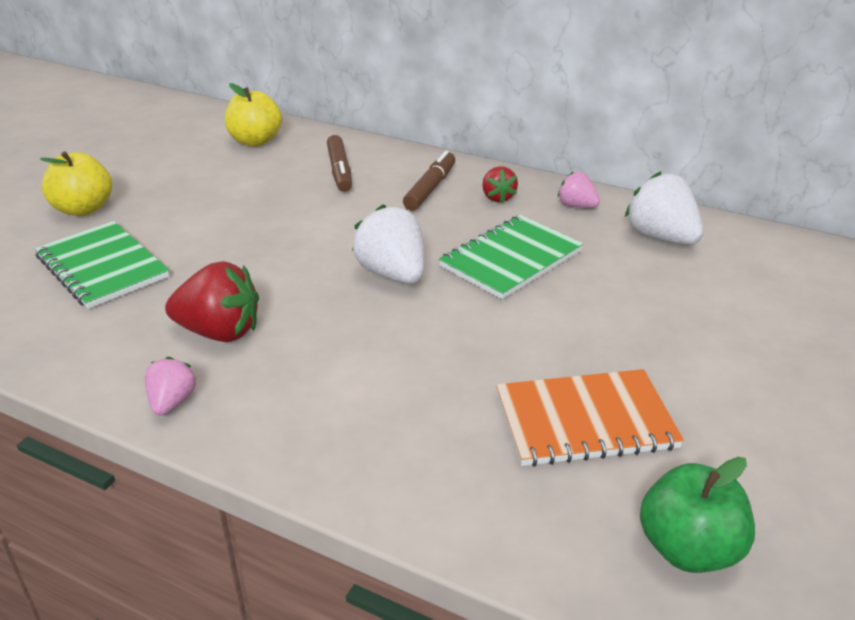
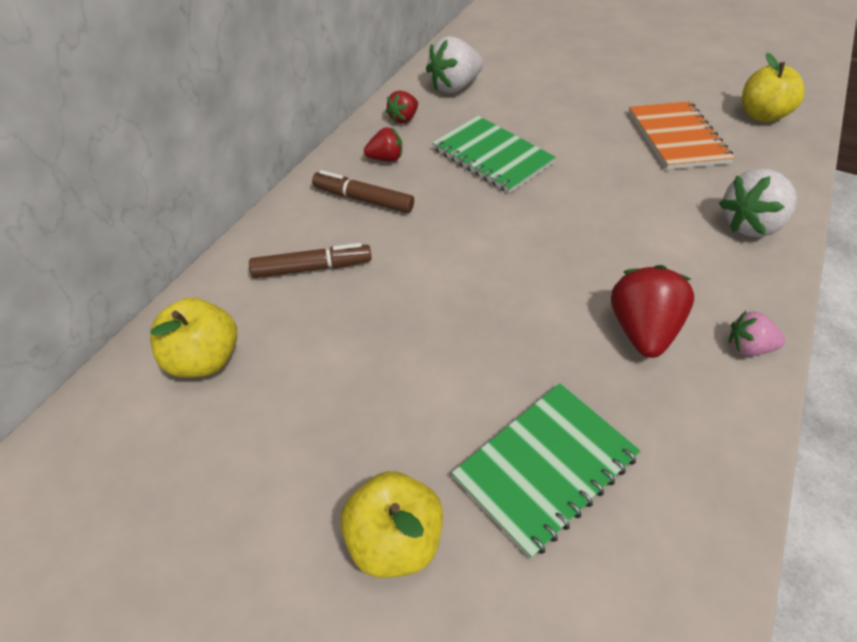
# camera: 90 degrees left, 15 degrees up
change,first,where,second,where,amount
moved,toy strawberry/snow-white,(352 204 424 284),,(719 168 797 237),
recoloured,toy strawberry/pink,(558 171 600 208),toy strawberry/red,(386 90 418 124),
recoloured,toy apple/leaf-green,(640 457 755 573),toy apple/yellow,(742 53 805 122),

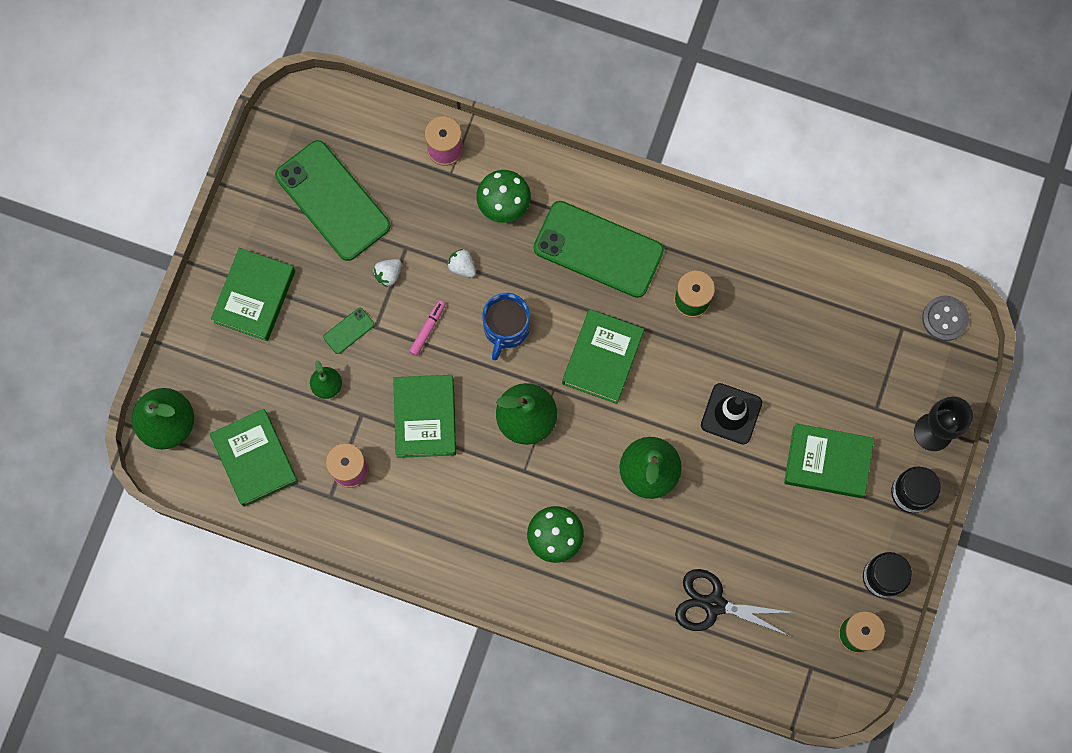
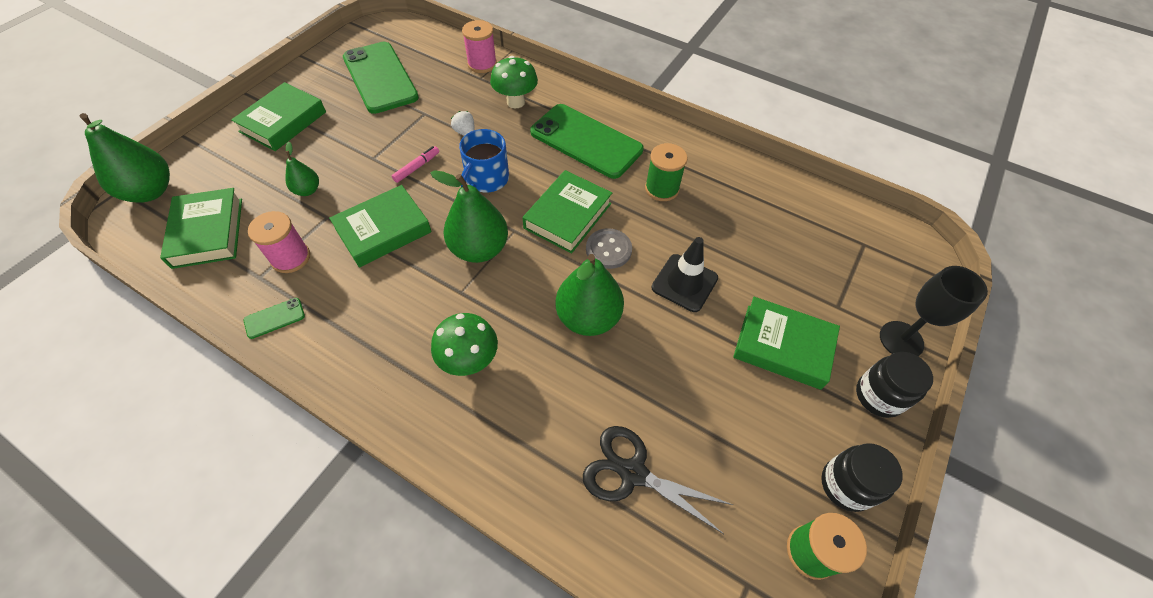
# camera: 10 degrees right, 20 degrees down
change,first,where,second,where,amount
moved,smartphone/leaf-green,(323 308 374 354),,(243 298 305 339),
removed,toy strawberry/snow-white,(373 259 402 287),,,
turned,book/leaf-green,(393 375 456 458),,(329 185 432 268),45 degrees clockwise
moved,shirt button/grey,(922 295 969 341),,(586 228 632 269),

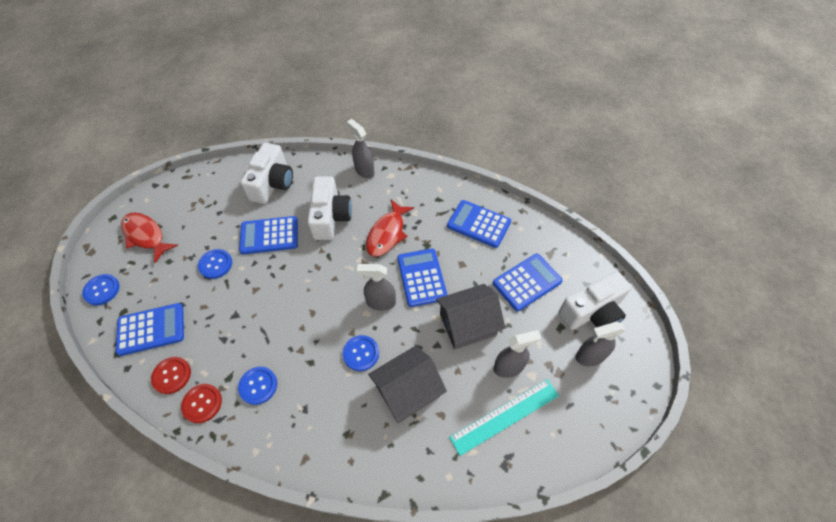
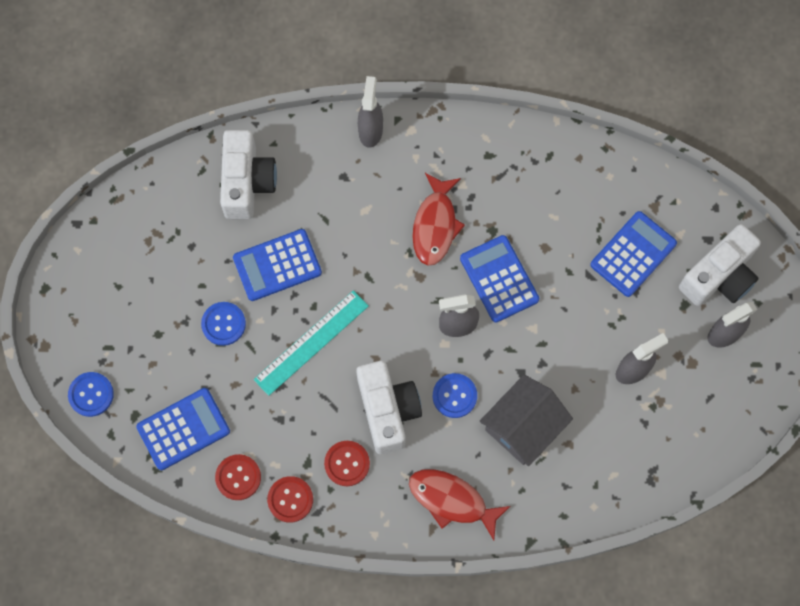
# camera: 15 degrees left, 15 degrees up
change,first,where,second,where,amount
moved,fish figure/red,(121 213 178 263),,(409 469 511 540),
recoloured,shirt button/cobalt,(238 367 277 405),shirt button/red,(324 441 370 486),
moved,compact camera/snow-white,(308 176 352 240),,(356 361 422 454),
turned,spray cleaner/grey,(347 119 375 178),,(358 76 383 148),60 degrees clockwise
removed,cottage/grey,(436 284 505 349),,,
removed,pocket calculator/cobalt,(447 200 511 248),,,
moved,straightedge/teal,(449 379 559 456),,(254 290 369 396),

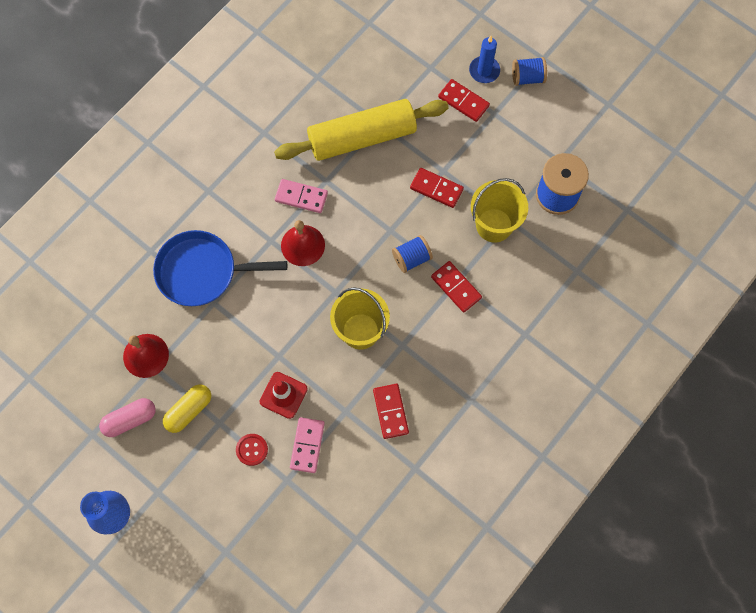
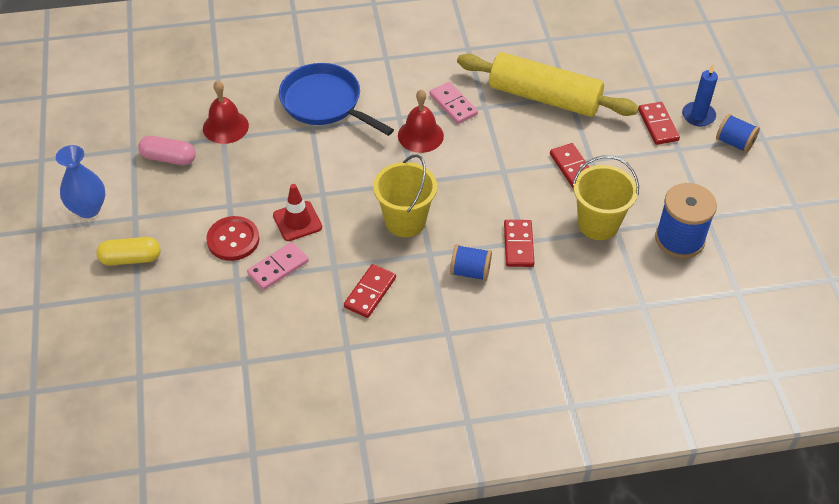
# camera: 40 degrees right, 20 degrees down
change,first,where,second,where,amount
moved,pill/yellow,(163 384 211 433),,(96 237 161 266),
resized,shirt button/red,(236 434 268 466),,(206 216 259 261),x1.55
moved,reel of thread/cobalt,(392 235 433 273),,(450 244 492 281),

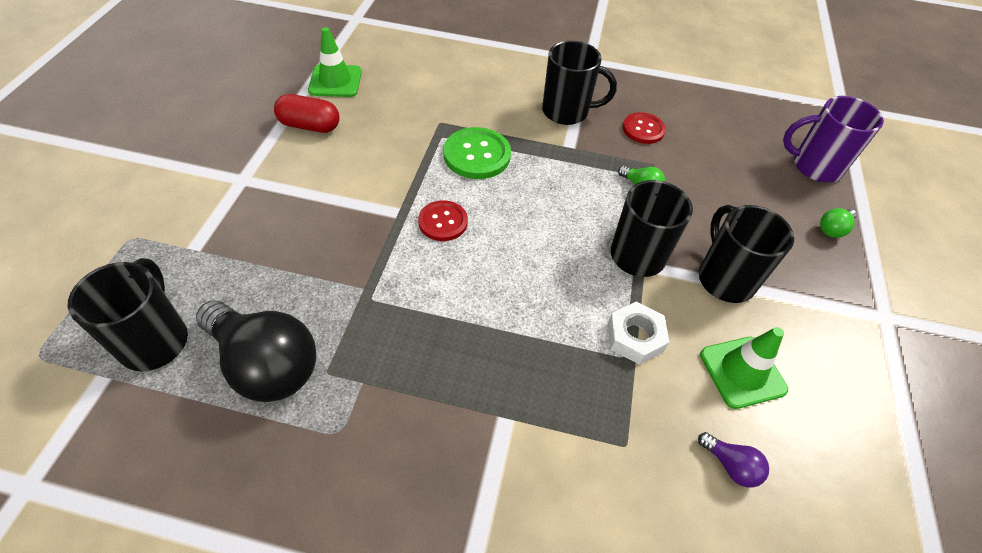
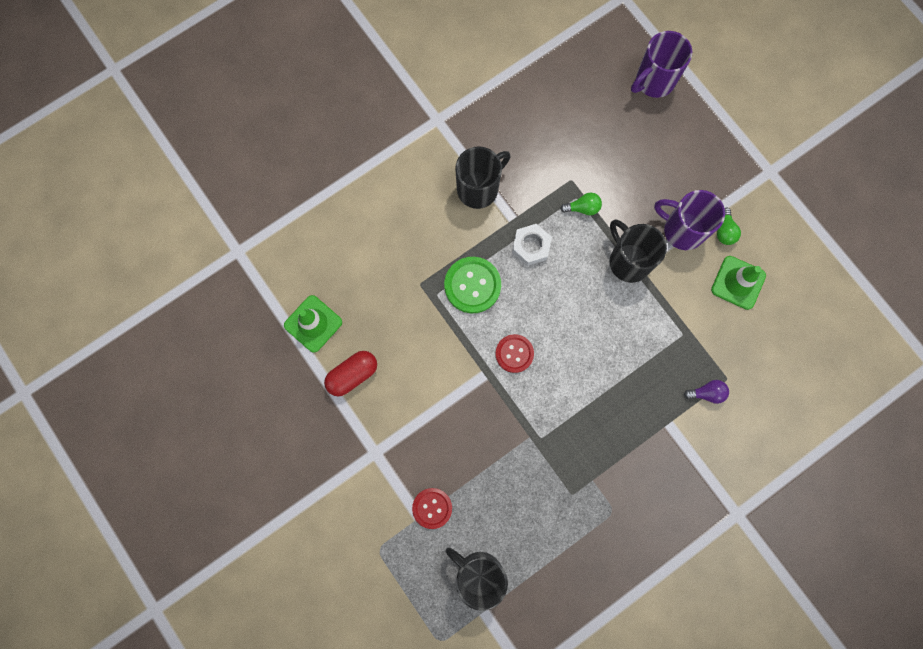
# camera: 45 degrees left, 25 degrees up
change,first,where,second,where,amount
removed,light bulb/jet-black,(196 300 316 402),,,
moved,nut/snow-white,(608 302 669 365),,(512 224 552 266),
moved,shirt button/red,(623 112 666 144),,(412 488 452 529),
moved,light bulb/royal purple,(698 432 769 488),,(684 380 729 404),
recoloured,mug/jet-black,(699 205 794 303),mug/royal purple,(654 190 725 250),
moved,light bulb/leaf-green,(820 208 857 238),,(717 208 741 245),

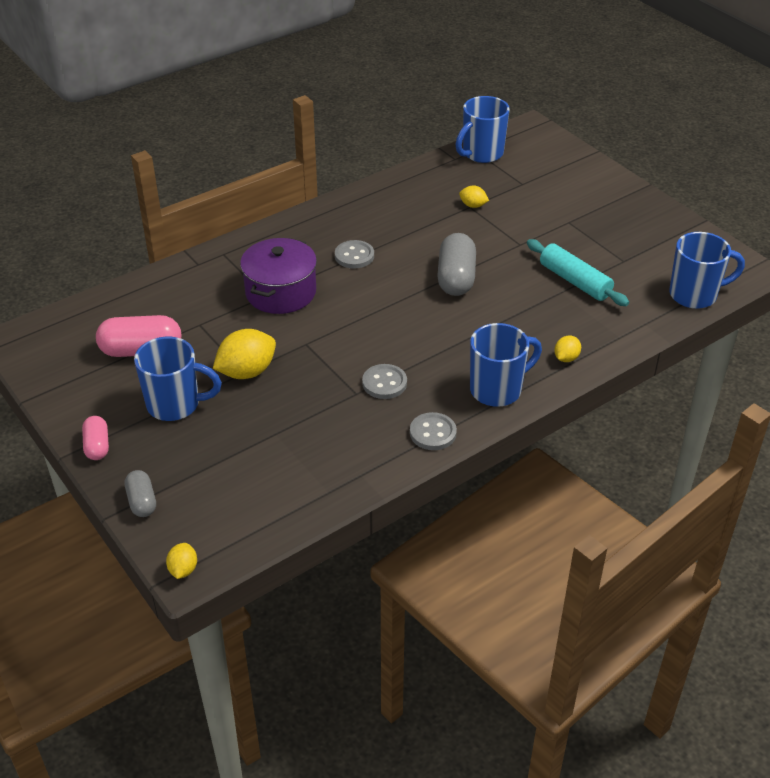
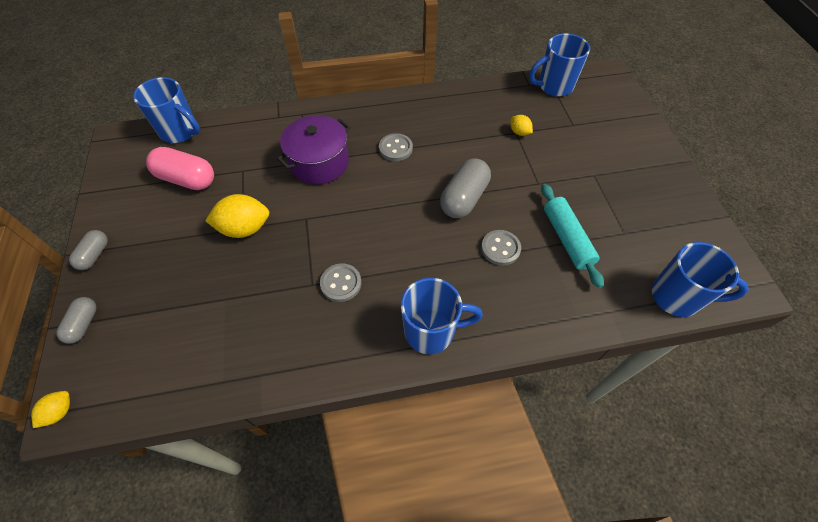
# camera: 25 degrees right, 15 degrees up
change,first,where,second,where,amount
recoloured,pill/pink,(82 416 109 460),pill/grey,(69 230 108 270),
moved,mug/cobalt,(134 337 222 421),,(133 77 200 143),
moved,shirt button/grey,(410 412 457 450),,(481 230 521 266),
removed,toy lemon/yellow,(554 335 581 362),,,

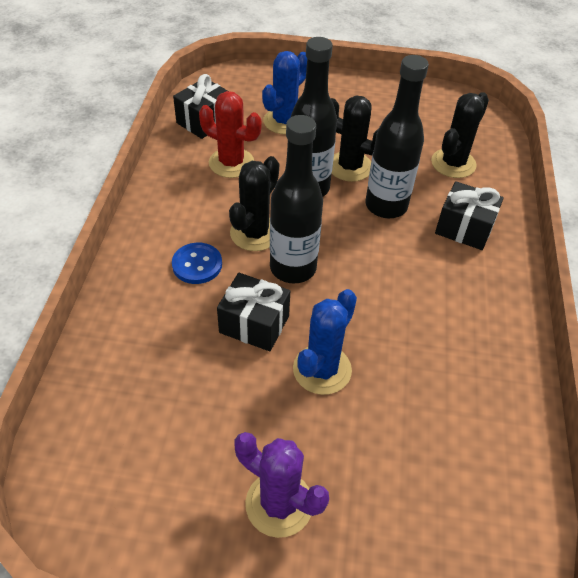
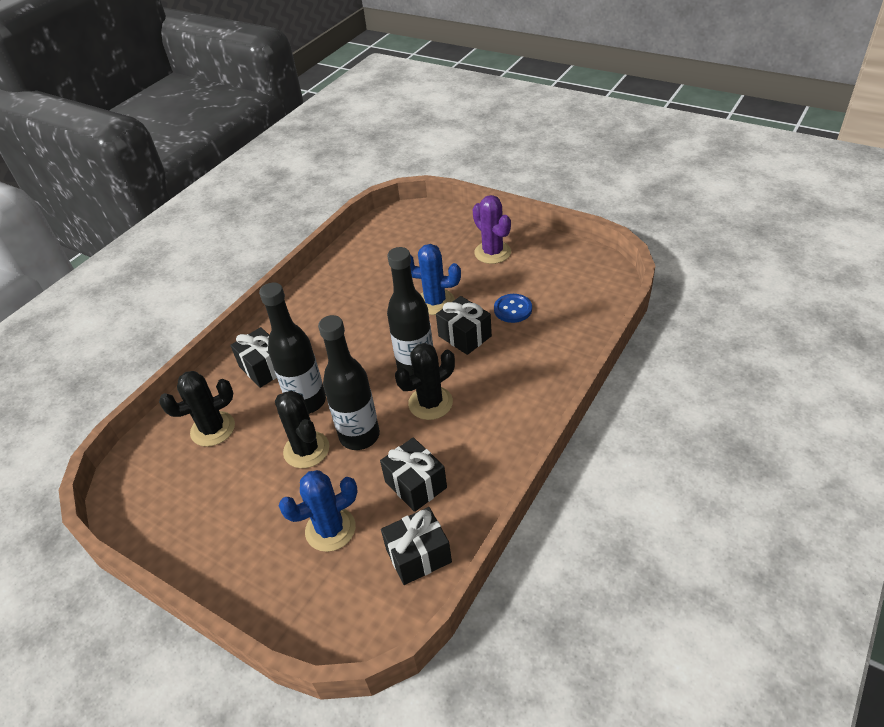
# camera: 150 degrees left, 5 degrees down
change,first,where,second,where,amount
moved,shirt button/cobalt,(172 243 222 284),,(494 294 532 323),
replaced,saguaro cactus/red,(199 91 261 178),wrapped gift/jet-black,(380 437 447 512),
turned,saguaro cactus/cobalt,(293 289 357 395),,(410 244 461 315),45 degrees clockwise

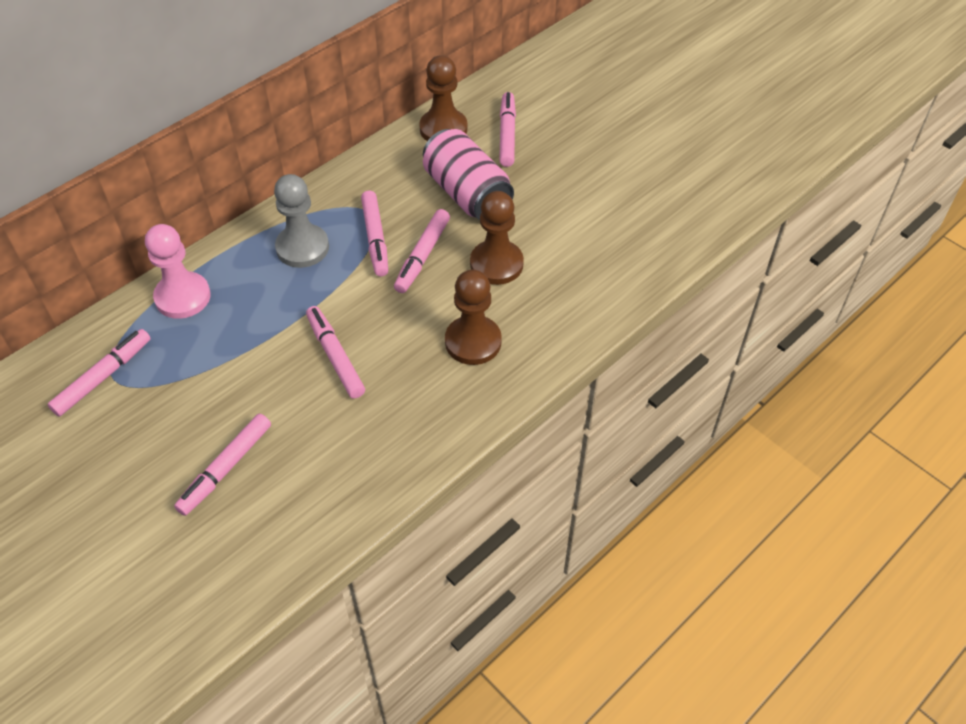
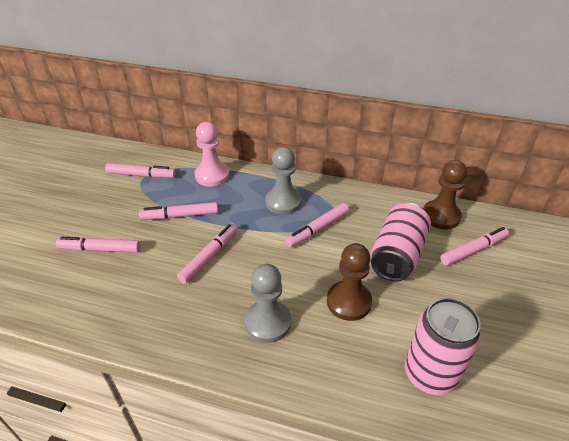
# camera: 60 degrees right, 10 degrees down
change,first,where,second,where,amount
moved,marker/pink,(394 209 450 293),,(139 202 218 220),
recoloured,pawn/dark brown,(445 269 502 365),pawn/grey,(245 264 291 343),
added,,,can/pink,(405 298 481 395),

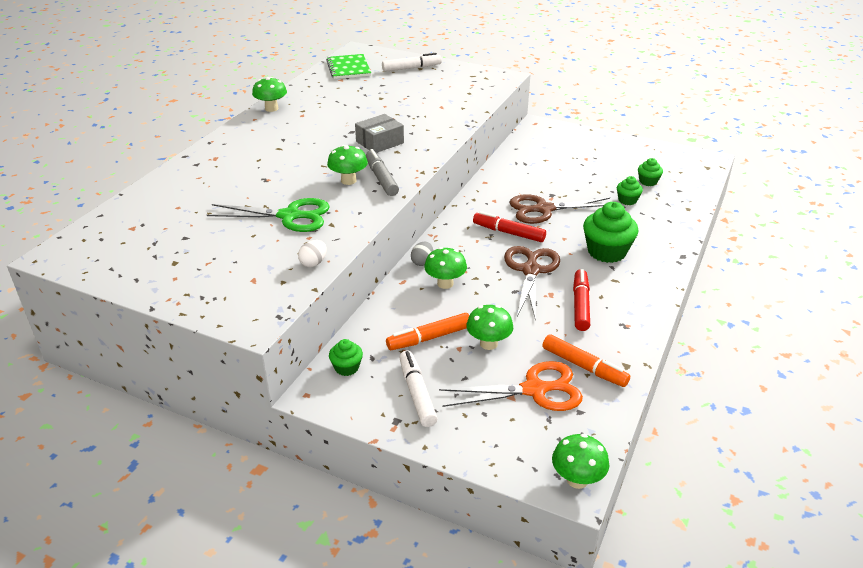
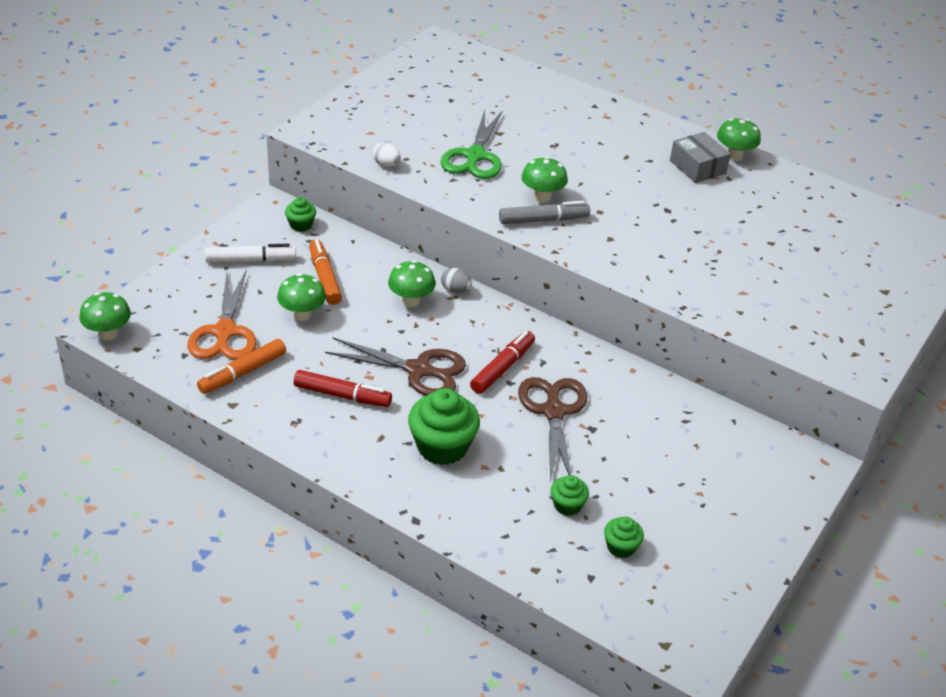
# camera: 95 degrees right, 5 degrees up
change,first,where,second,where,amount
removed,notepad/leaf-green,(326 54 371 79),,,
moved,parcel/grey,(355 114 404 153),,(670 132 731 183),
removed,marker/snow-white,(382 53 442 72),,,

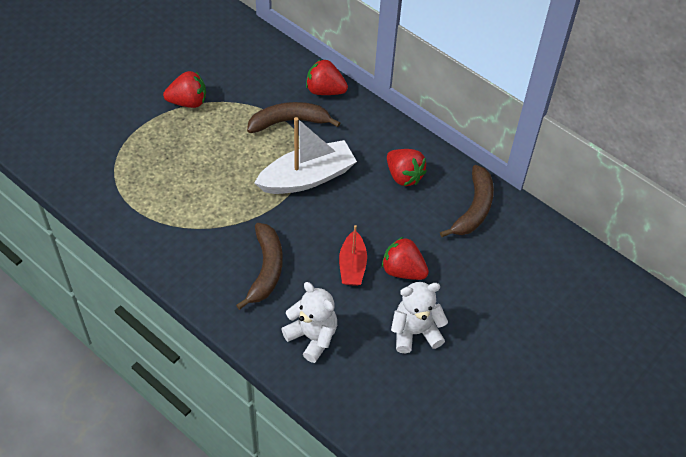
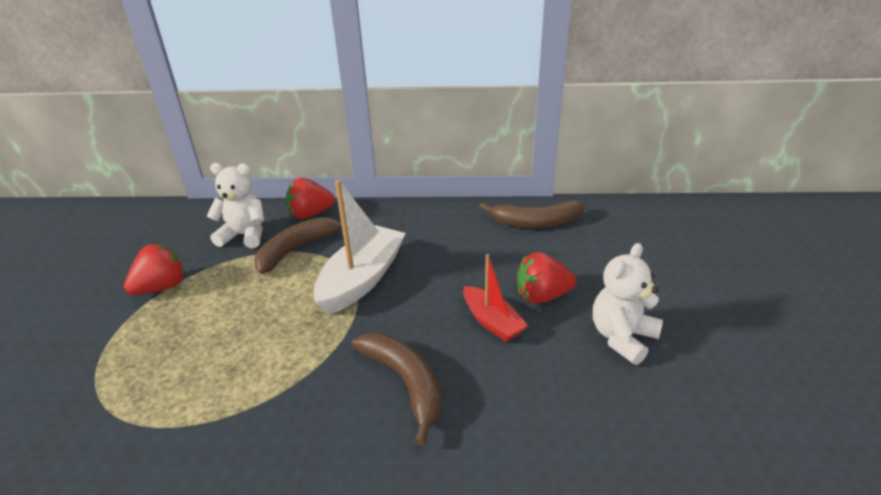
# camera: 35 degrees left, 20 degrees down
change,first,where,second,where,amount
moved,teddy bear/snow-white,(281 282 337 363),,(206 163 265 248),
removed,toy strawberry/red,(387 149 427 186),,,
turned,toy banana/dark brown,(440 165 494 237),,(479 200 584 228),105 degrees clockwise

